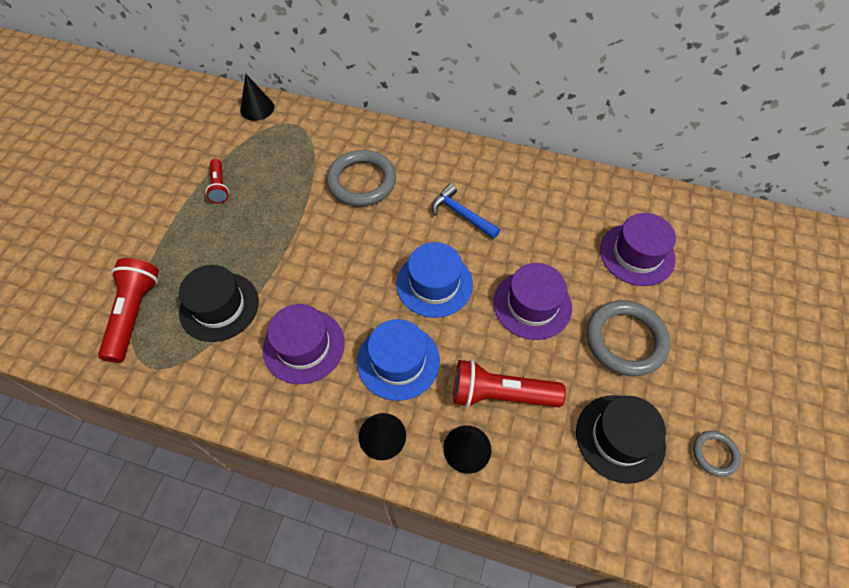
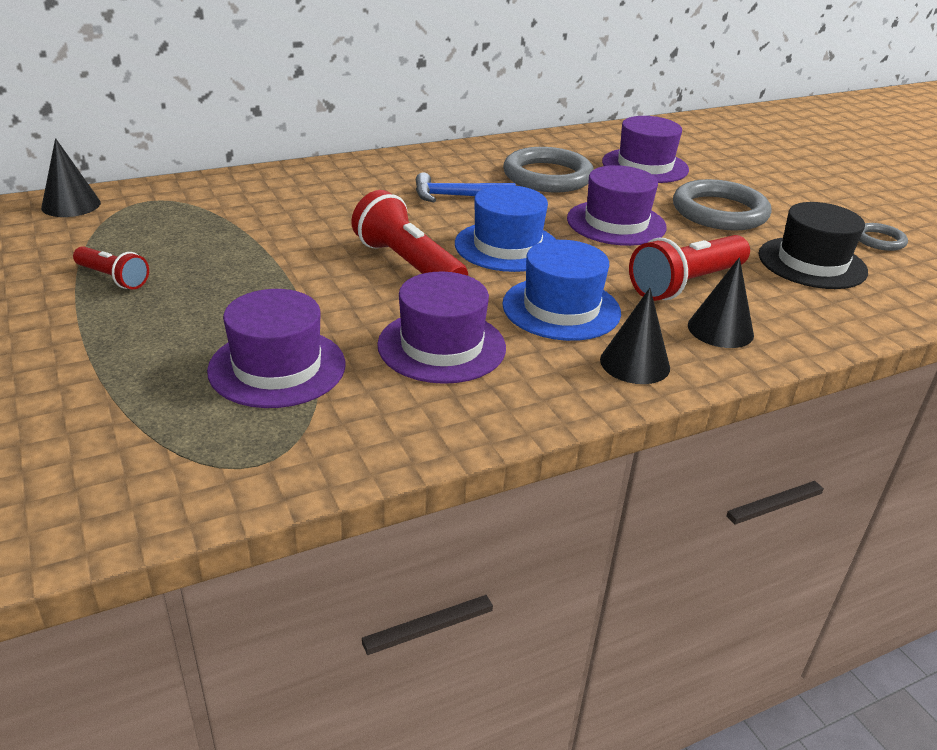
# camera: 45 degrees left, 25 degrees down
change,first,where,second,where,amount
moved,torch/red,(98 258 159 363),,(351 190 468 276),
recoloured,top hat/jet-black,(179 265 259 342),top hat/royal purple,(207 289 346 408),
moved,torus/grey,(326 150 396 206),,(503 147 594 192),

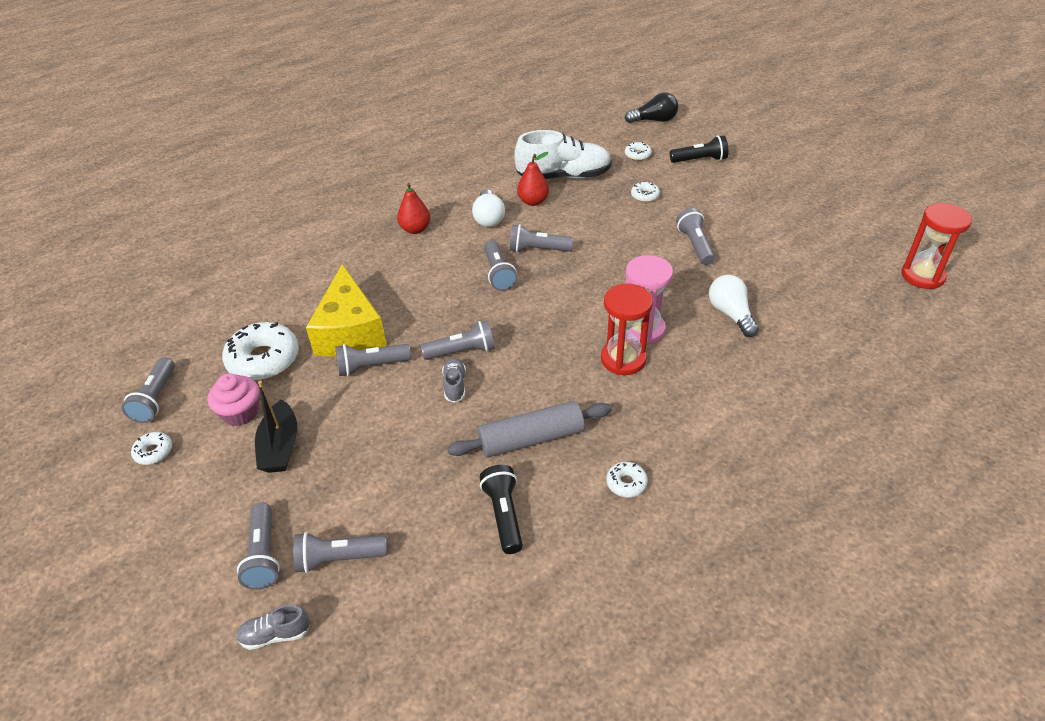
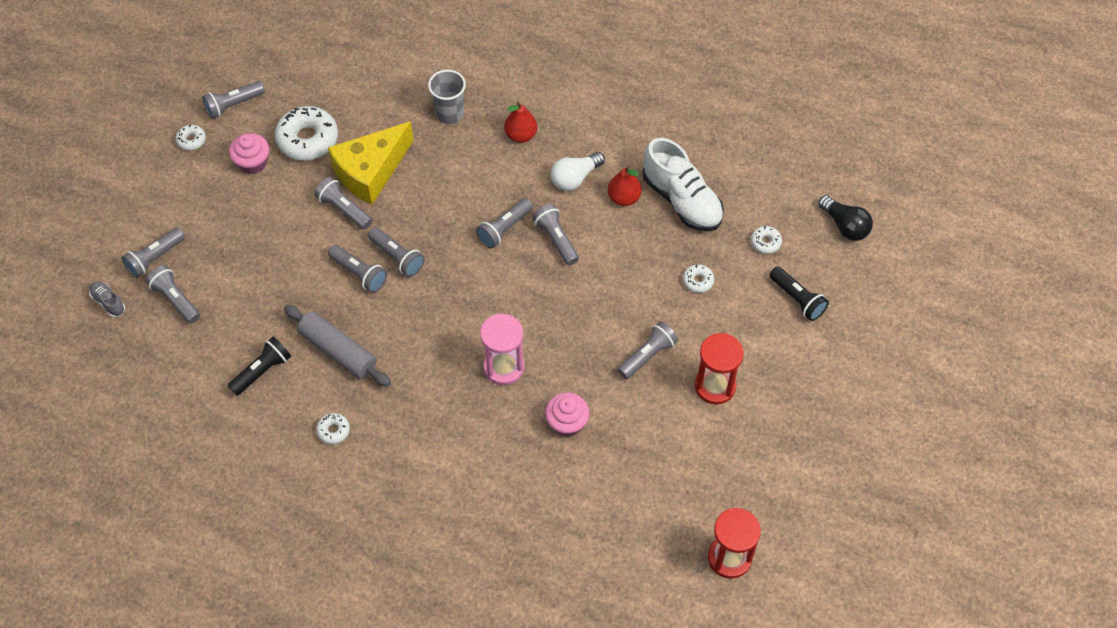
# camera: 55 degrees right, 15 degrees up
change,first,where,second,where,amount
removed,sailboat/jet-black,(255 381 298 473),,,
replaced,sneaker/grey,(442 358 466 402),torch/grey,(328 245 387 293),
moved,sand timer/red,(601 284 653 375),,(694 333 744 404),
replaced,light bulb/snow-white,(709 275 759 337),fairy cake/pink,(545 393 589 437),
added,,,tumbler/grey,(428 70 466 124),

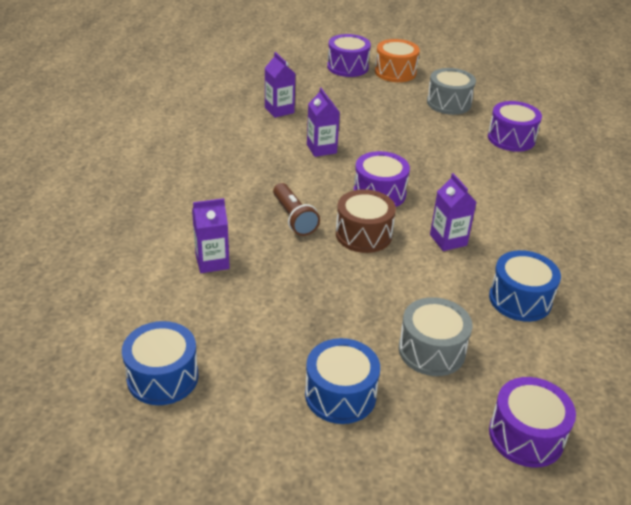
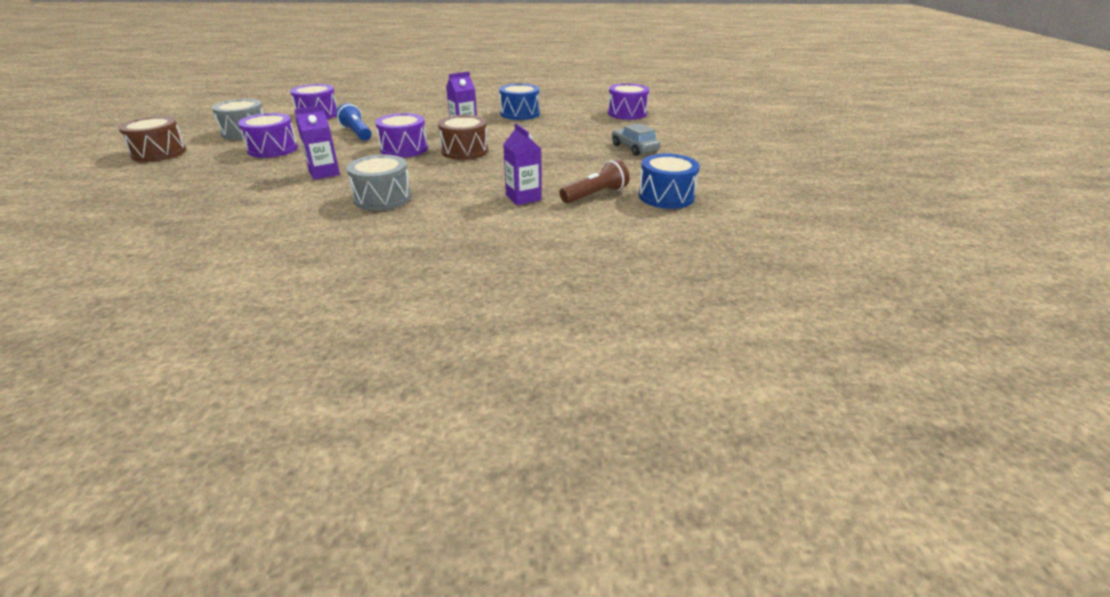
# camera: 100 degrees left, 5 degrees down
change,first,where,second,where,amount
removed,milk carton/royal purple,(265 52 295 118),,,
moved,torch/dark brown,(273 183 320 236),,(559 159 629 203),
replaced,toy drum/cobalt,(305 338 380 424),automobile/grey,(612 123 661 156),
moved,toy drum/royal purple,(327 34 371 77),,(238 113 298 158),
recoloured,toy drum/orange,(375 39 420 82),toy drum/dark brown,(118 116 186 162),
moved,toy drum/grey,(399 297 473 376),,(347 154 412 211),
added,,,torch/cobalt,(336 103 372 141),

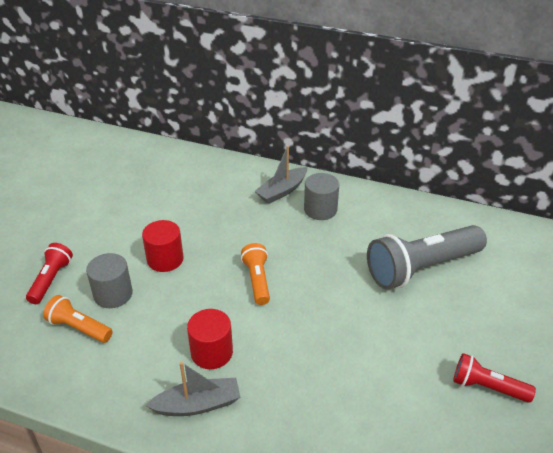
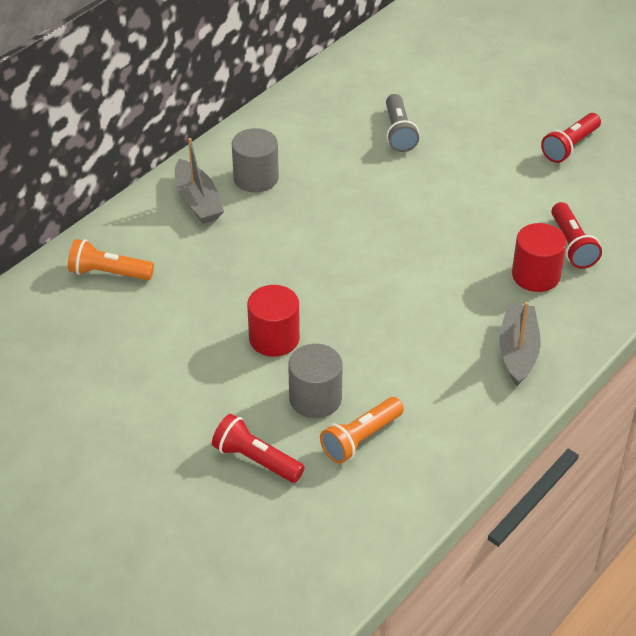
# camera: 70 degrees left, 5 degrees up
change,first,where,second,where,amount
moved,solid cylinder/red,(187 309 233 369),,(512 223 567 292),
moved,torch/orange,(241 243 270 305),,(68 239 154 280),
resized,torch/grey,(367 225 487 289),,(386 94 419 152),x0.52
added,,,torch/red,(551 202 602 269),

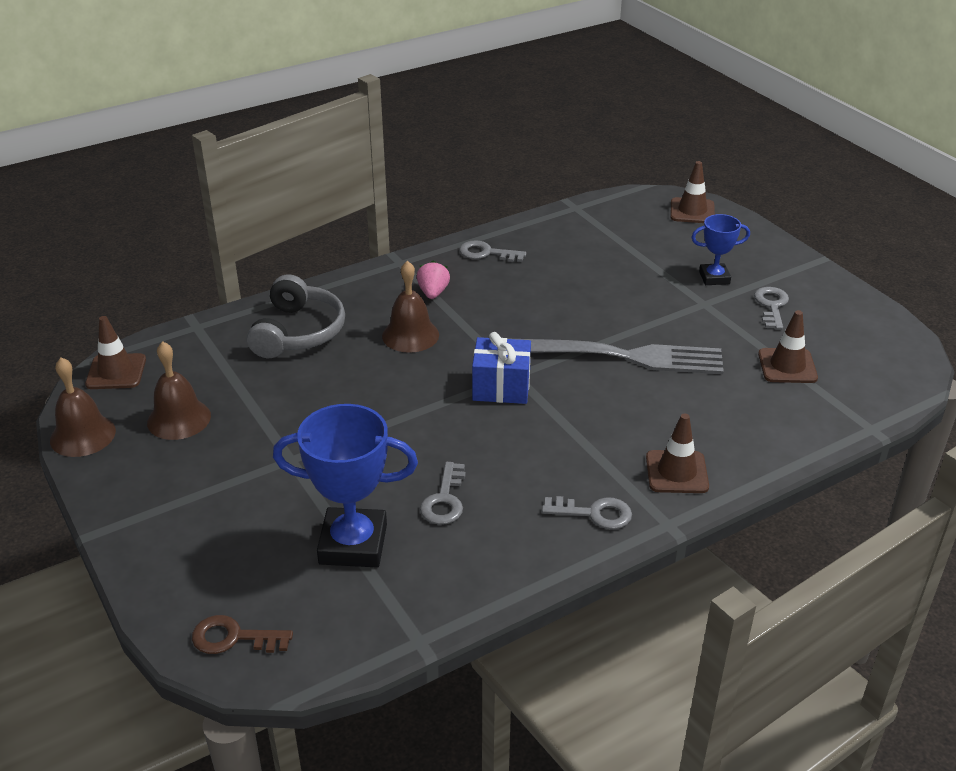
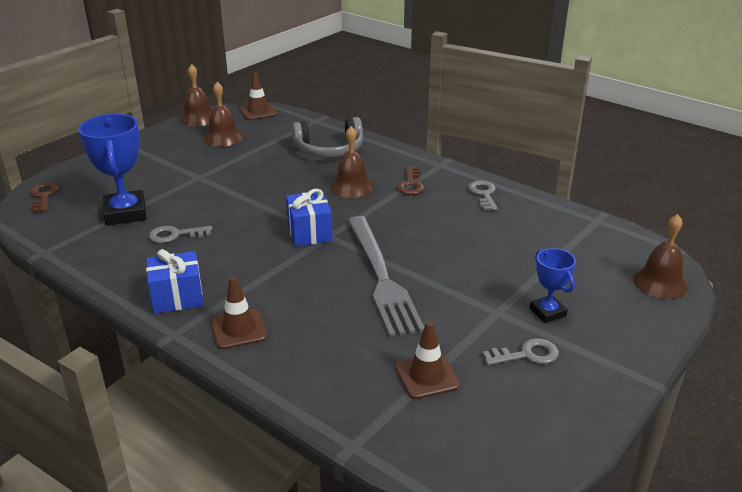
# camera: 70 degrees right, 5 degrees down
change,first,where,second,where,amount
replaced,toy strawberry/pink,(417 261 450 299),key/dark brown,(397 166 424 195),
replaced,key/grey,(542 496 632 529),wrapped gift/cobalt,(146 249 203 314),
replaced,safety cone/dark brown,(670 161 715 223),hand bell/dark brown,(633 214 688 299),

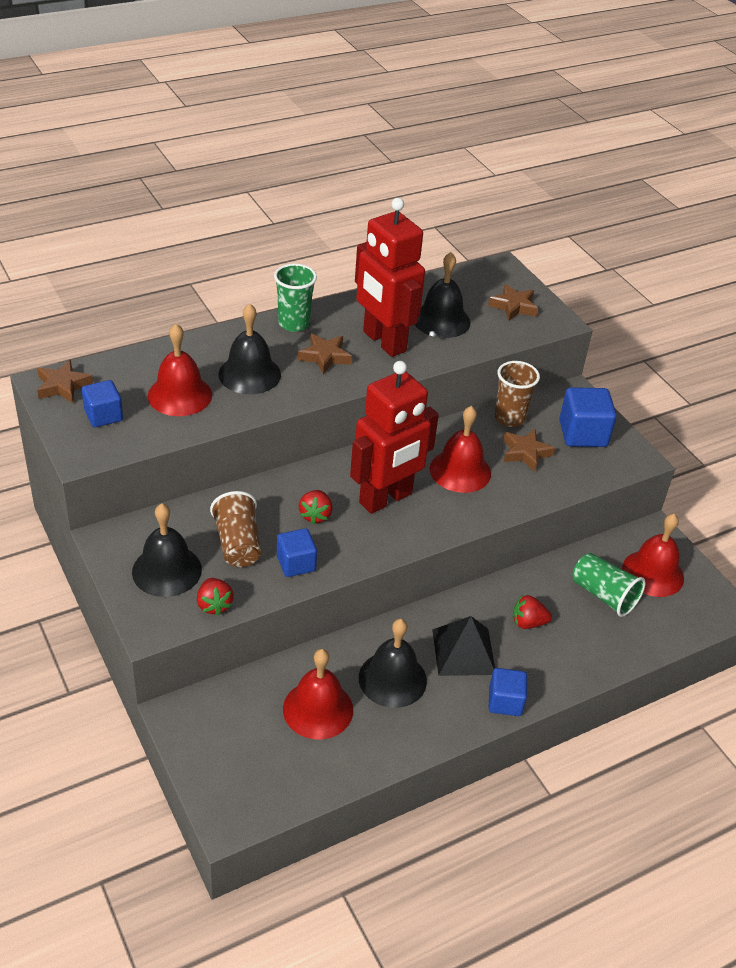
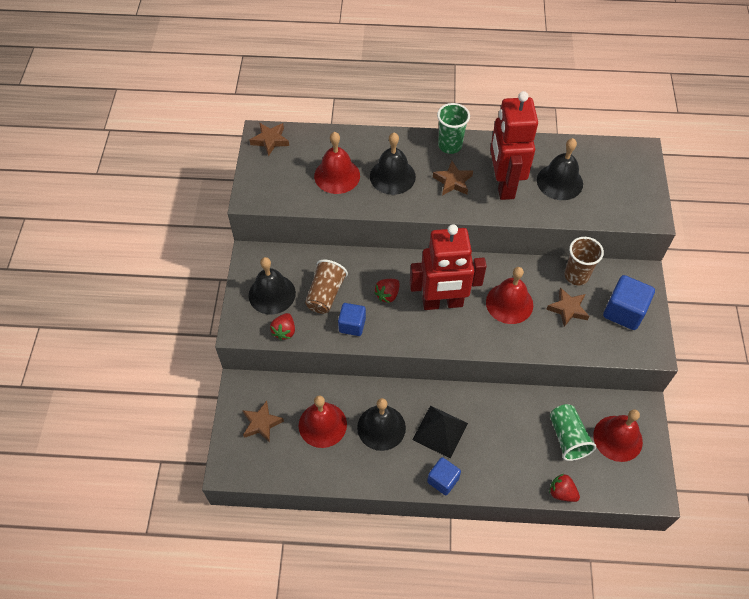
# camera: 35 degrees right, 15 degrees up
change,first,where,second,where,amount
removed,solid cube/cobalt,(82 380 123 427),,,
moved,star/dark brown,(488 284 538 321),,(242 401 284 443),
moved,toy strawberry/red,(513 595 552 629),,(549 474 580 502),

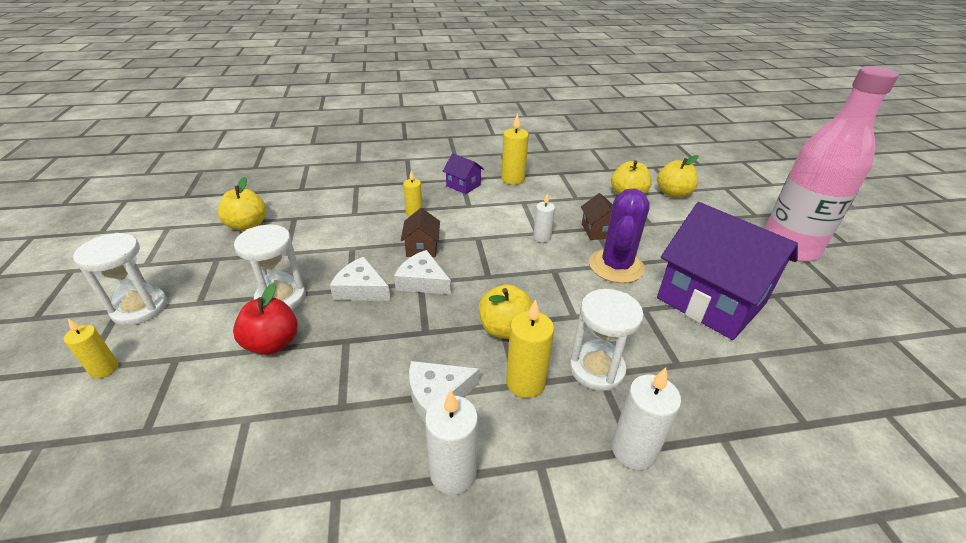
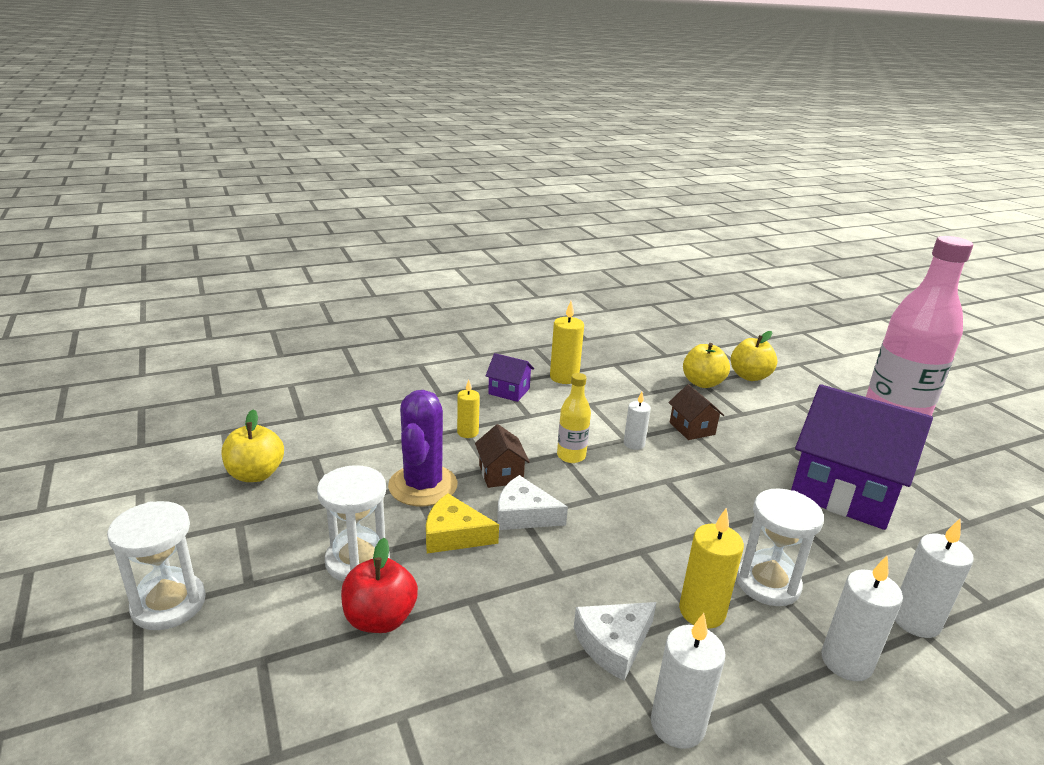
# camera: 15 degrees left, 10 degrees down
change,first,where,second,where,amount
removed,candle/yellow,(64 319 118 379),,,
recoloured,piece of cheese/snow-white,(330 257 391 301),piece of cheese/yellow,(426 493 499 553),
removed,toy apple/yellow,(479 284 533 339),,,
moved,saguaro cactus/royal purple,(589 189 650 283),,(388 390 458 506),
added,,,drink bottle/yellow,(557 373 591 463),
added,,,candle/snow-white,(895 519 974 638),

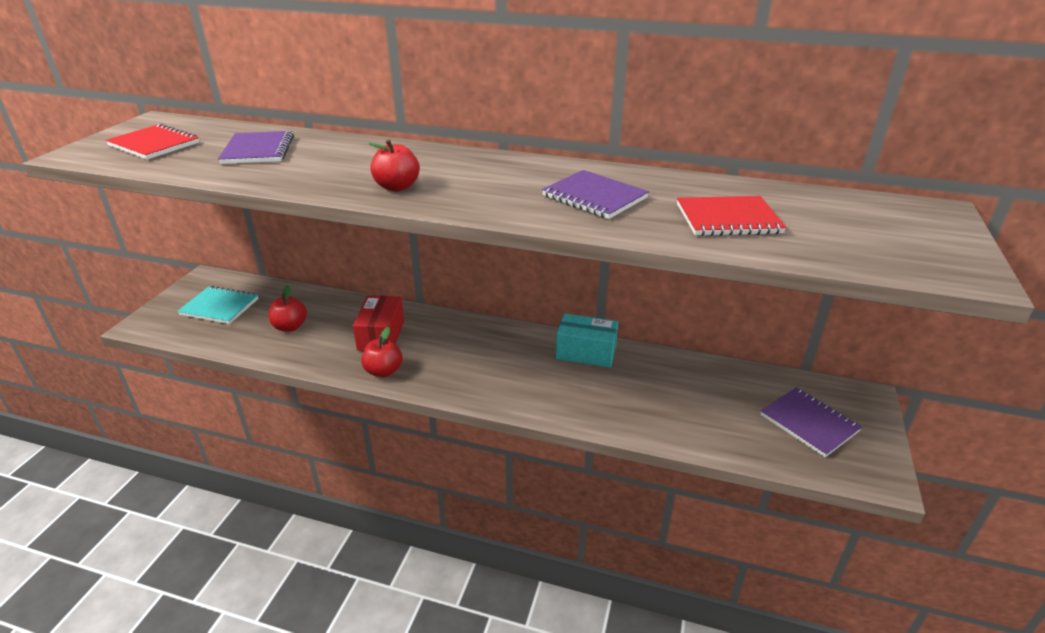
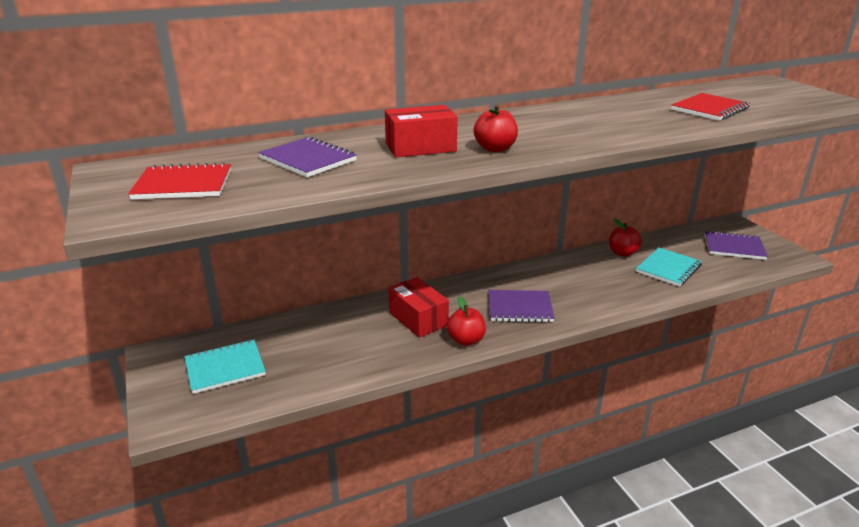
# camera: 40 degrees left, 5 degrees down
change,first,where,second,where,amount
moved,toy apple/red,(269 285 307 332),,(609 218 642 257),
moved,notepad/royal purple,(542 170 649 219),,(488 290 555 322),
removed,parcel/teal,(556 313 618 368),,,
added,,,parcel/red,(385 105 458 158),
added,,,notepad/teal,(636 248 702 287),

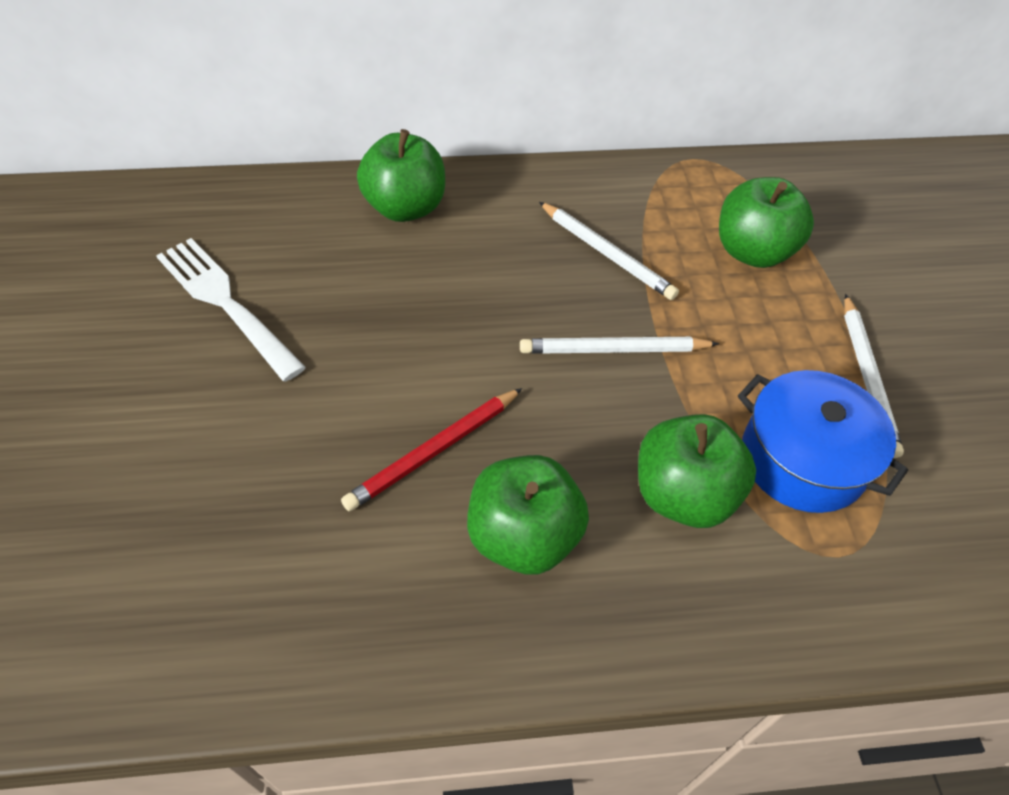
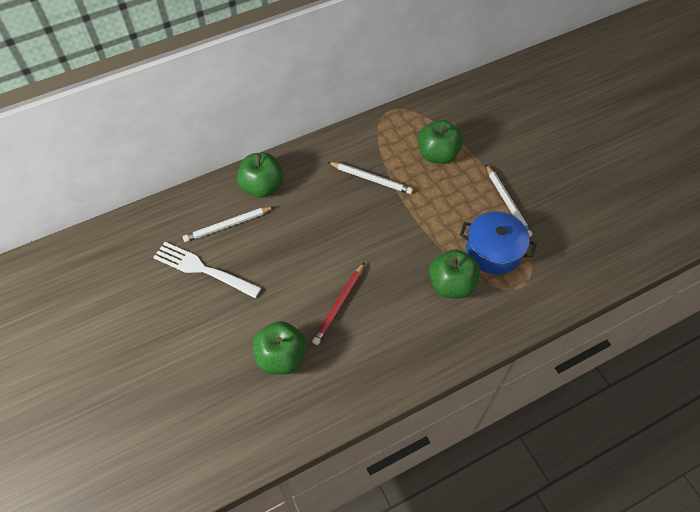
# camera: 20 degrees left, 5 degrees up
change,first,where,second,where,amount
moved,toy apple/leaf-green,(467 455 589 575),,(253 321 307 374),
moved,wooden pencil/snow-white,(520 337 719 354),,(183 207 274 242),

